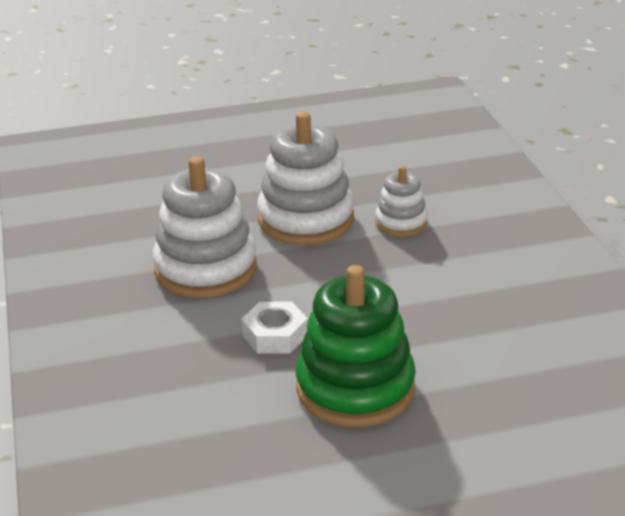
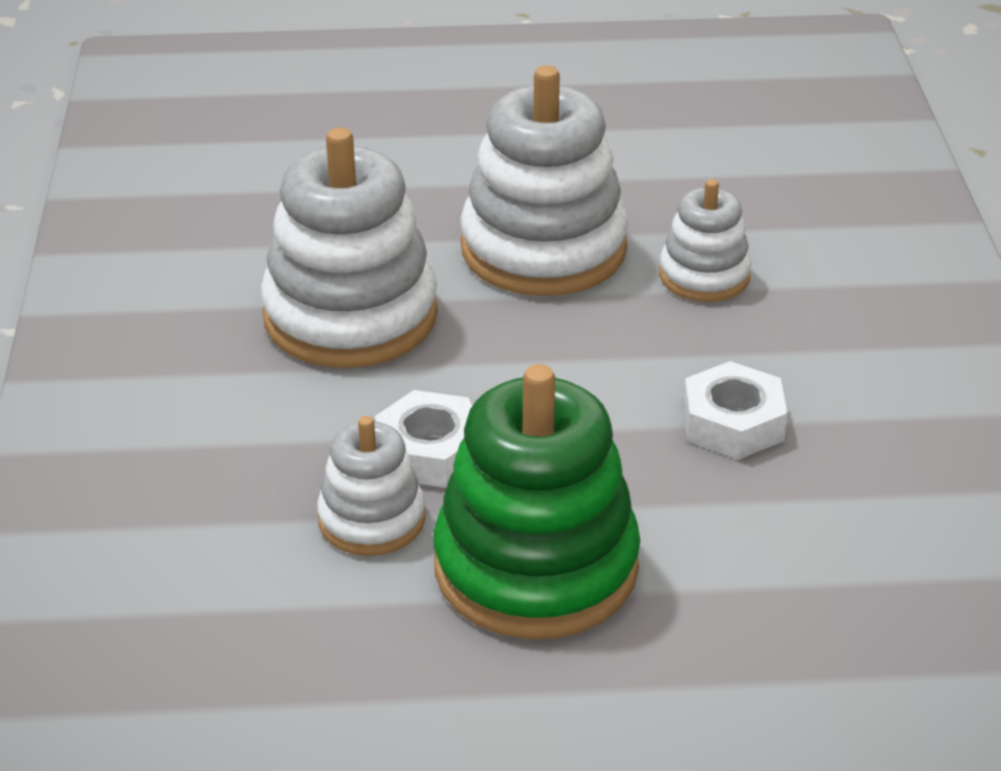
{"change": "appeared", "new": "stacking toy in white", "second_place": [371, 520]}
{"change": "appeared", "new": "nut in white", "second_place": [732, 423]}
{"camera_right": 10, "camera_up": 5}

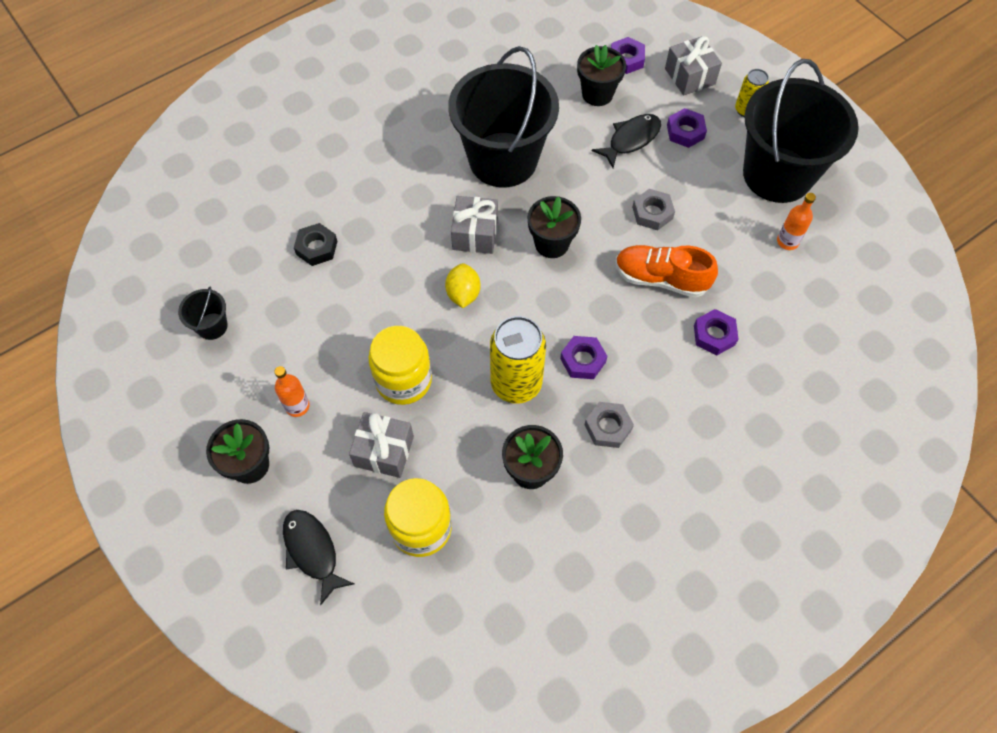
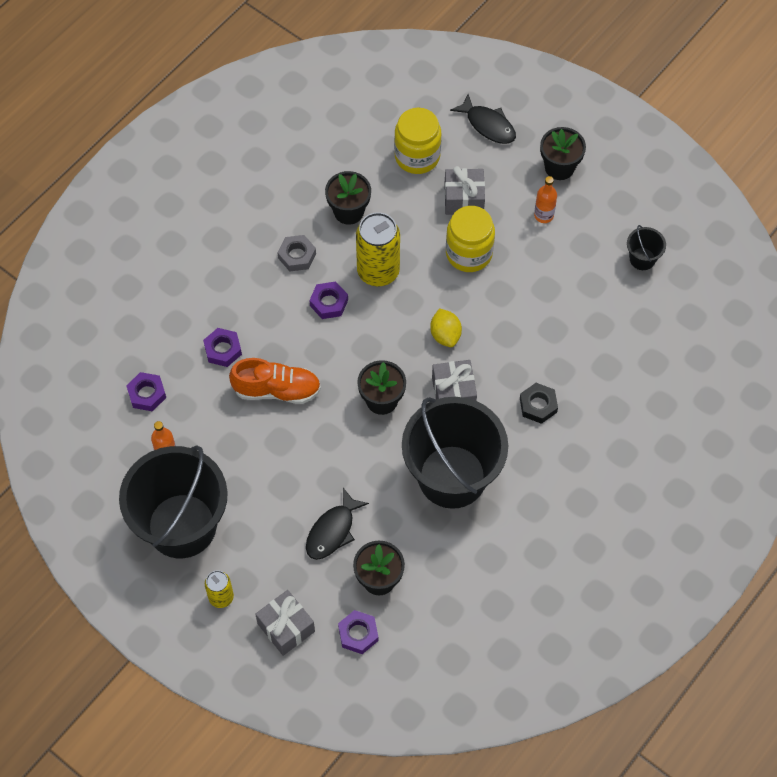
{"change": "relocated", "old": "nut in purple", "first_place": [685, 132], "second_place": [147, 394]}
{"change": "relocated", "old": "nut in black", "first_place": [316, 248], "second_place": [538, 405]}
{"change": "missing", "old": "nut in grey", "first_place": [652, 213]}
{"camera_right": 165, "camera_up": 0}

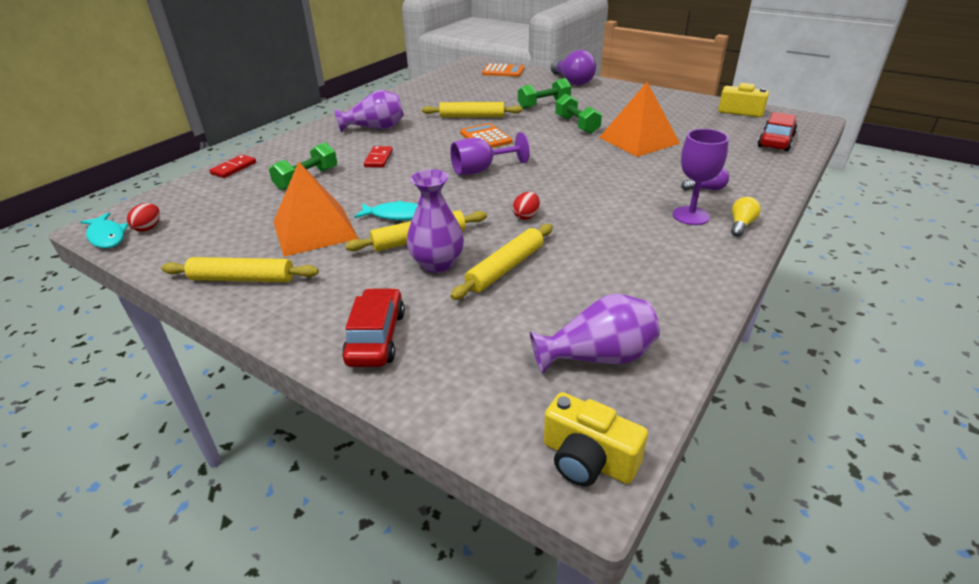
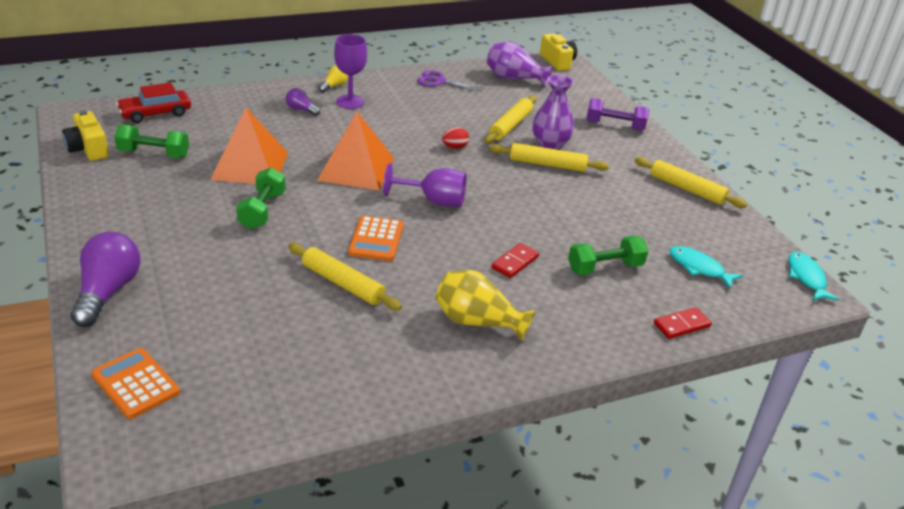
{"change": "relocated", "old": "dumbbell in green", "first_place": [544, 104], "second_place": [154, 154]}
{"change": "relocated", "old": "pyramid in orange", "first_place": [314, 230], "second_place": [356, 169]}
{"change": "spun", "old": "light bulb in yellow", "first_place": [741, 225], "second_place": [334, 86], "degrees": 150}
{"change": "appeared", "new": "scissors in purple", "second_place": [439, 82]}
{"change": "colour", "old": "vase in purple", "new": "vase in yellow", "first_place": [375, 128], "second_place": [477, 322]}
{"change": "spun", "old": "rolling pin in yellow", "first_place": [505, 268], "second_place": [510, 125], "degrees": -45}
{"change": "exchanged", "old": "car in red", "new": "dumbbell in purple", "first_place": [376, 337], "second_place": [615, 125]}
{"change": "relocated", "old": "fish in turquoise", "first_place": [396, 215], "second_place": [699, 268]}
{"change": "missing", "old": "egg in red", "first_place": [149, 228]}
{"camera_right": -150, "camera_up": 0}

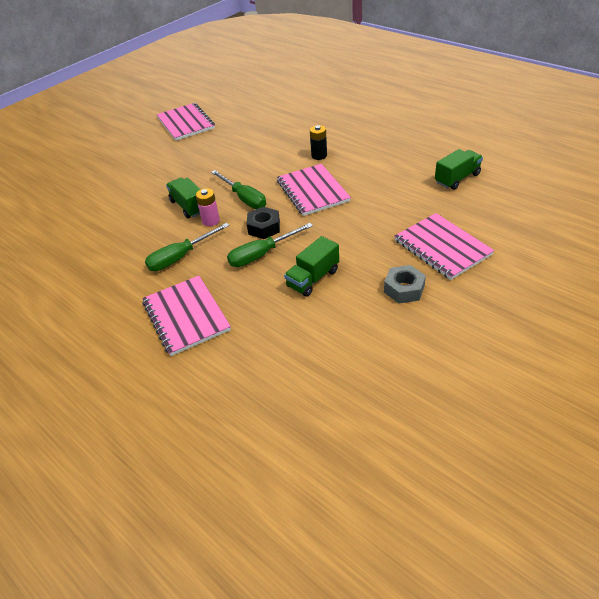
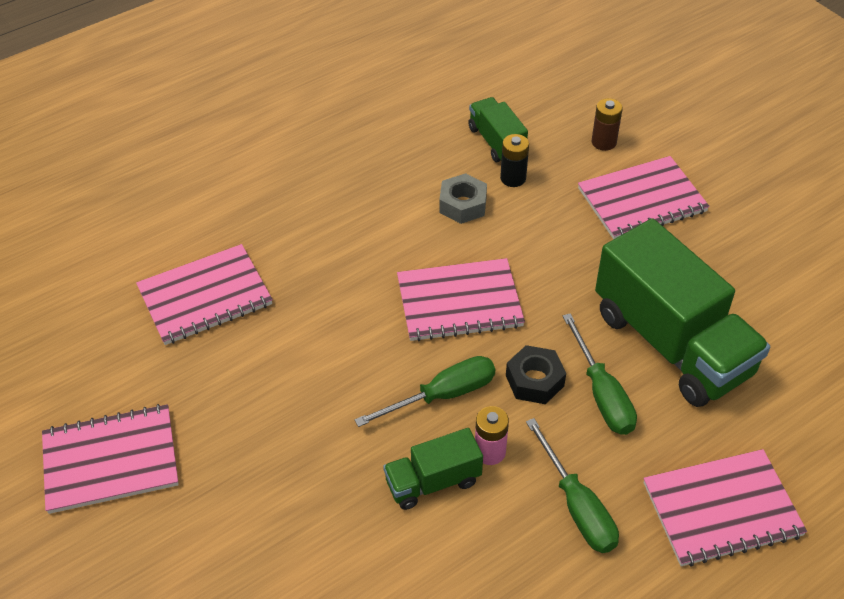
{"change": "appeared", "new": "notebook in pink", "second_place": [205, 296]}
{"change": "relocated", "old": "nut in grey", "first_place": [404, 289], "second_place": [463, 205]}
{"change": "relocated", "old": "battery in black", "first_place": [319, 156], "second_place": [513, 178]}
{"change": "appeared", "new": "battery in brown", "second_place": [604, 142]}
{"change": "size", "old": "truck in green", "first_place": [313, 278], "second_place": [671, 343], "factor": 2.03}
{"camera_right": -80, "camera_up": 5}

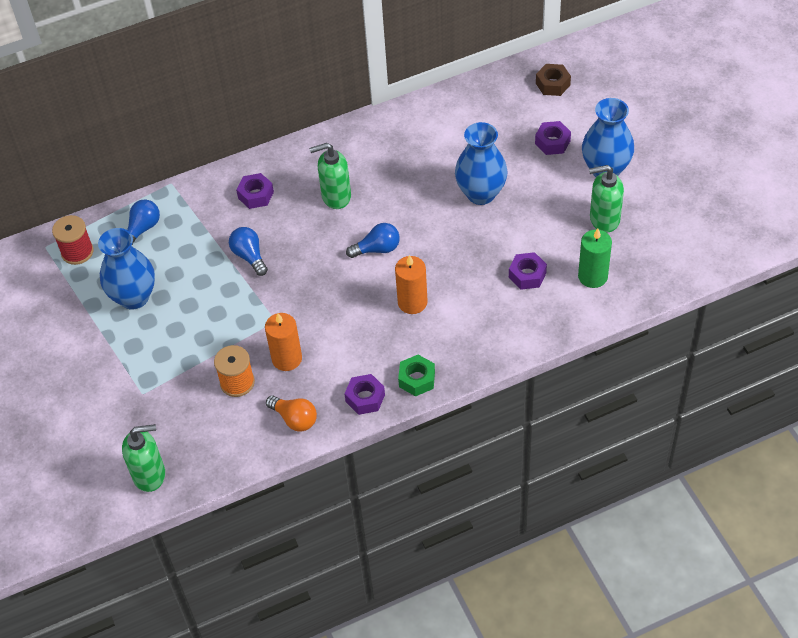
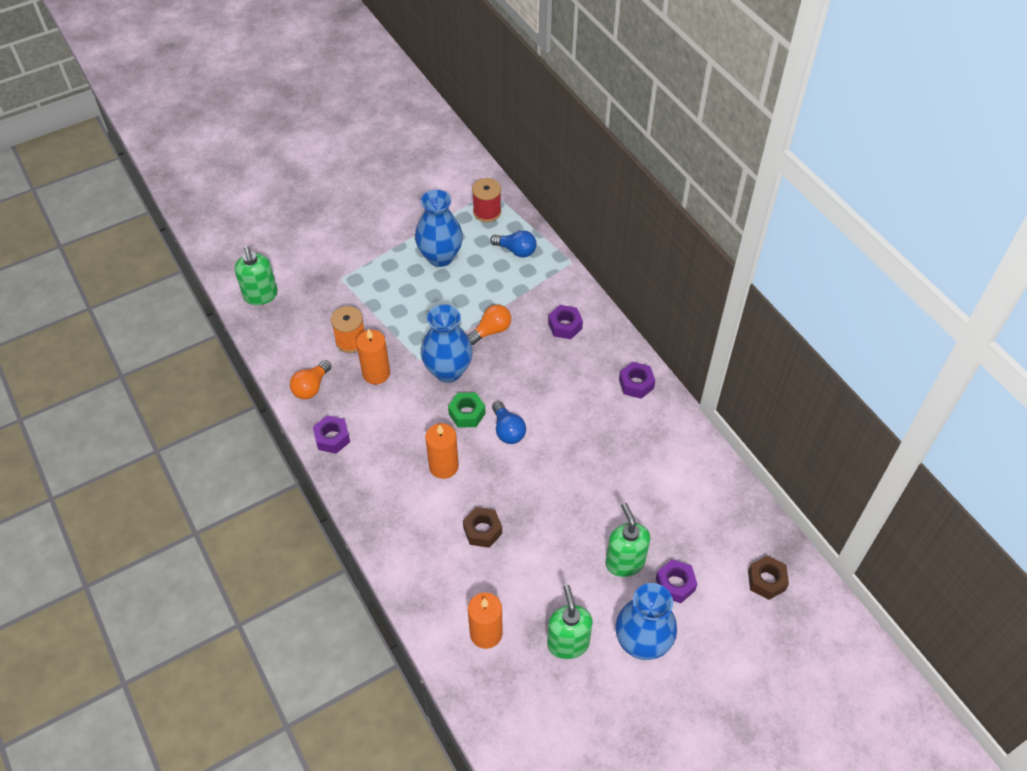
{"change": "relocated", "old": "vase in blue", "first_place": [481, 193], "second_place": [448, 371]}
{"change": "relocated", "old": "nut in green", "first_place": [417, 379], "second_place": [467, 414]}
{"change": "appeared", "new": "nut in brown", "second_place": [482, 531]}
{"change": "colour", "old": "light bulb in blue", "new": "light bulb in orange", "first_place": [249, 256], "second_place": [491, 331]}
{"change": "colour", "old": "candle in green", "new": "candle in orange", "first_place": [592, 276], "second_place": [486, 633]}
{"change": "relocated", "old": "soap dispenser in green", "first_place": [336, 196], "second_place": [624, 562]}
{"change": "relocated", "old": "nut in purple", "first_place": [527, 275], "second_place": [636, 384]}
{"camera_right": 80, "camera_up": 0}

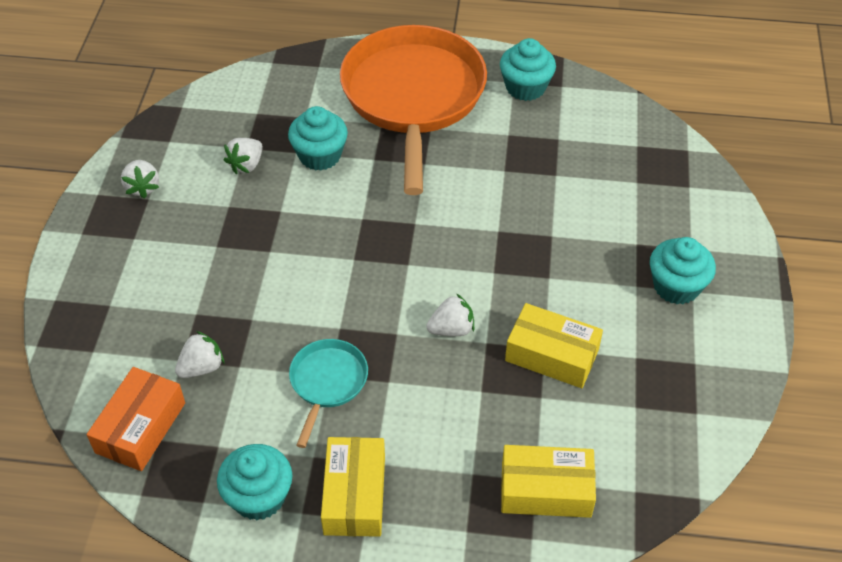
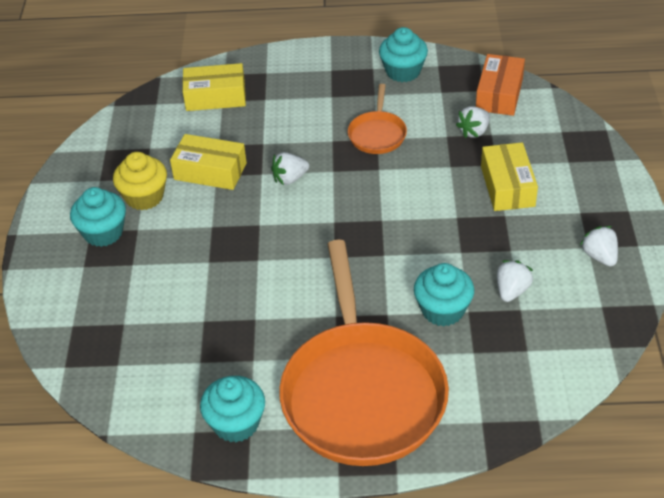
{"change": "appeared", "new": "cupcake in yellow", "second_place": [144, 197]}
{"change": "colour", "old": "pan in turquoise", "new": "pan in orange", "first_place": [327, 383], "second_place": [377, 134]}
{"change": "relocated", "old": "box in yellow", "first_place": [354, 495], "second_place": [507, 186]}
{"camera_right": 175, "camera_up": -5}

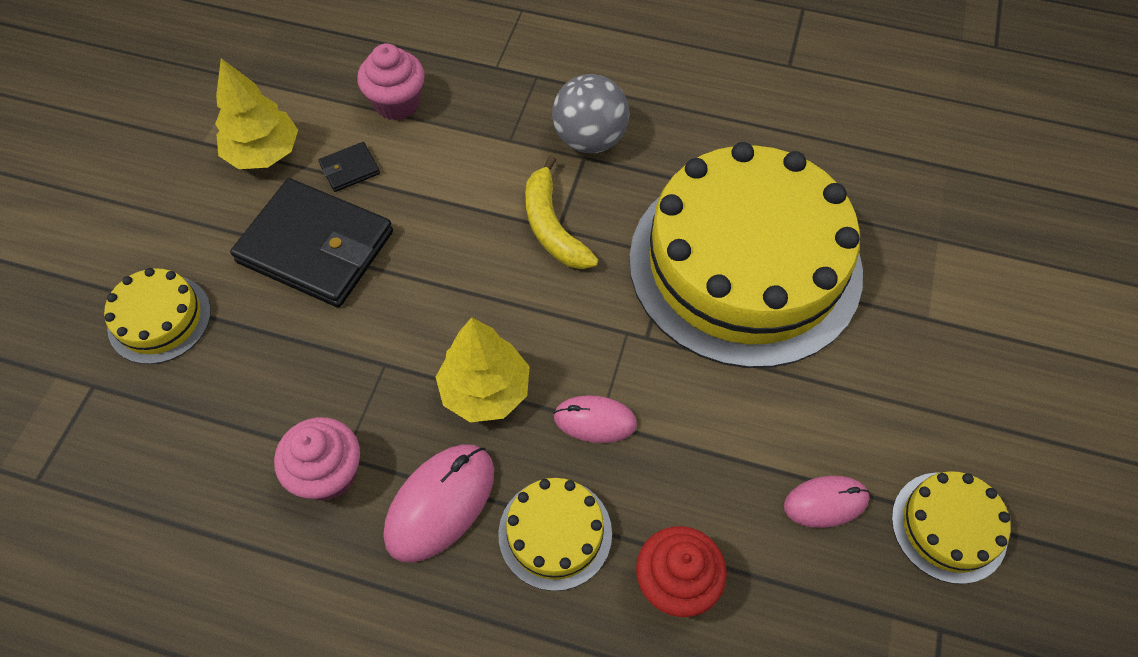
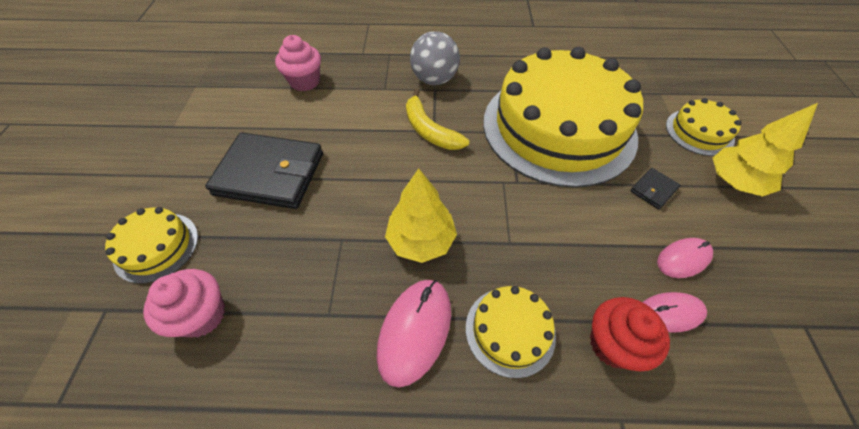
{"change": "relocated", "old": "cupcake in pink", "first_place": [328, 474], "second_place": [202, 315]}
{"change": "relocated", "old": "wallet in black", "first_place": [350, 169], "second_place": [653, 190]}
{"change": "relocated", "old": "mouse in pink", "first_place": [595, 421], "second_place": [670, 313]}
{"change": "relocated", "old": "cake in yellow", "first_place": [949, 526], "second_place": [699, 132]}
{"change": "relocated", "old": "tree in yellow", "first_place": [264, 153], "second_place": [734, 182]}
{"camera_right": -15, "camera_up": -5}

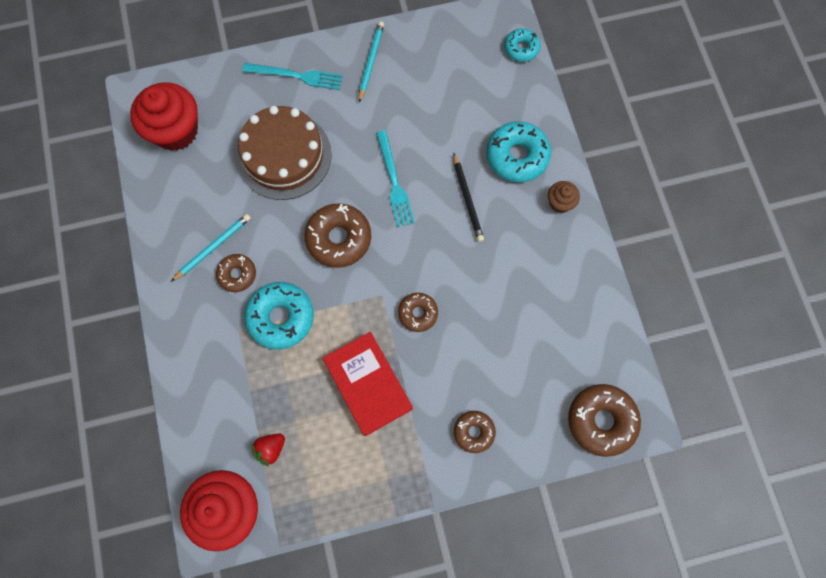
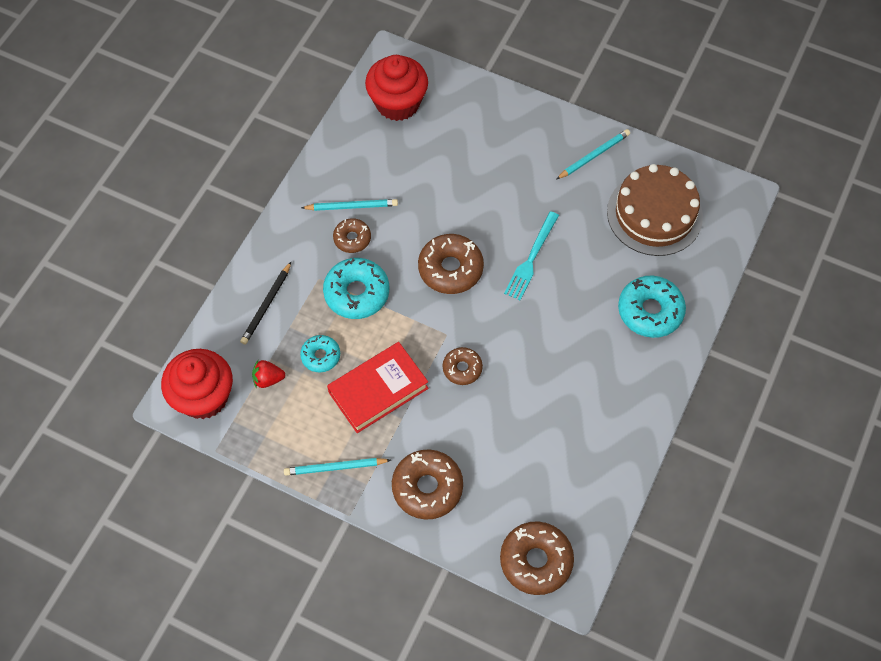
{"change": "relocated", "old": "pencil in black", "first_place": [467, 199], "second_place": [266, 305]}
{"change": "appeared", "new": "pencil in turquoise", "second_place": [335, 467]}
{"change": "relocated", "old": "donut in turquoise", "first_place": [521, 48], "second_place": [320, 356]}
{"change": "spun", "old": "book in red", "first_place": [368, 385], "second_place": [378, 390], "degrees": 45}
{"change": "size", "old": "donut in brown", "first_place": [474, 432], "second_place": [427, 487], "factor": 1.7}
{"change": "relocated", "old": "cake in brown", "first_place": [284, 155], "second_place": [654, 214]}
{"change": "missing", "old": "fork in turquoise", "first_place": [296, 76]}
{"change": "missing", "old": "cupcake in brown", "first_place": [560, 202]}
{"camera_right": 40, "camera_up": -10}

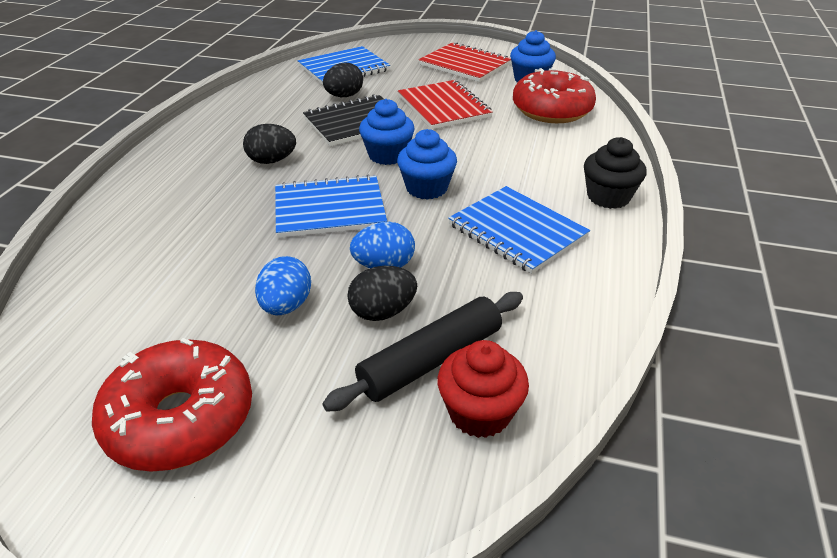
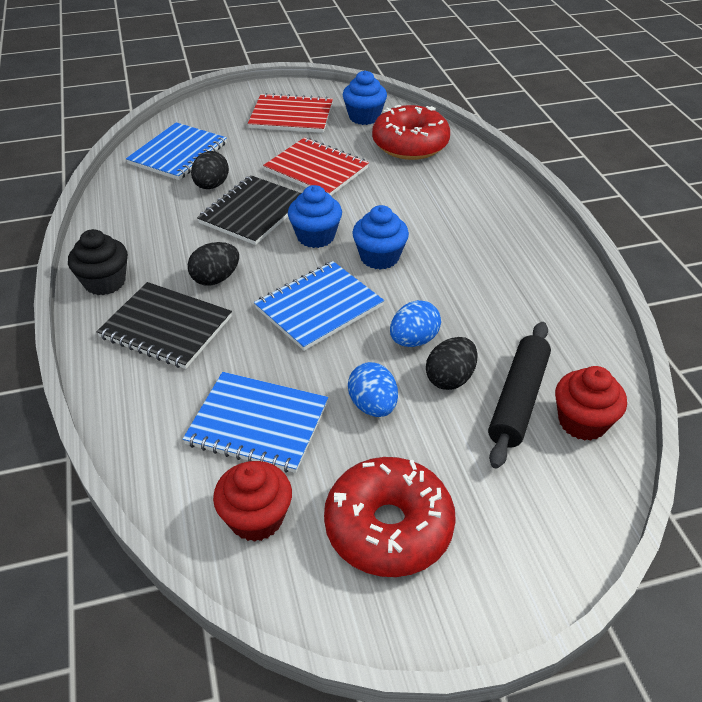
{"change": "relocated", "old": "cupcake in black", "first_place": [608, 197], "second_place": [105, 282]}
{"change": "appeared", "new": "notebook in black", "second_place": [166, 327]}
{"change": "relocated", "old": "notebook in blue", "first_place": [517, 231], "second_place": [257, 423]}
{"change": "appeared", "new": "cupcake in red", "second_place": [256, 518]}
{"camera_right": -30, "camera_up": 5}

